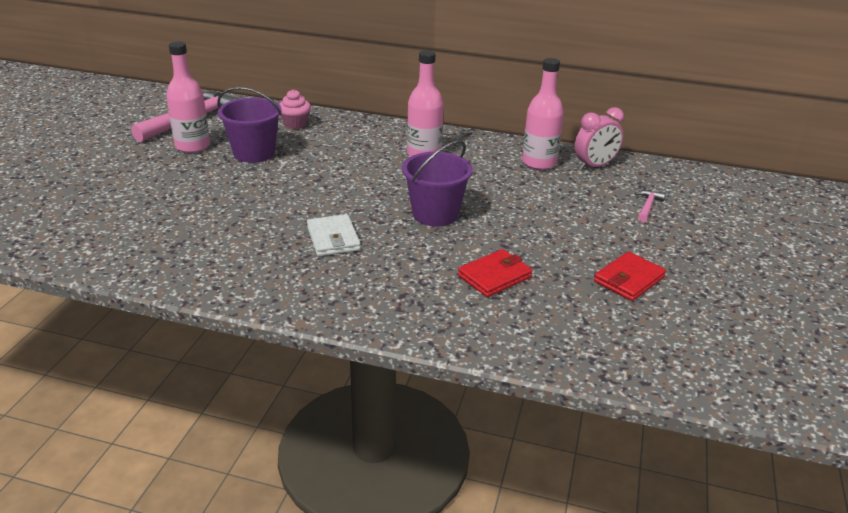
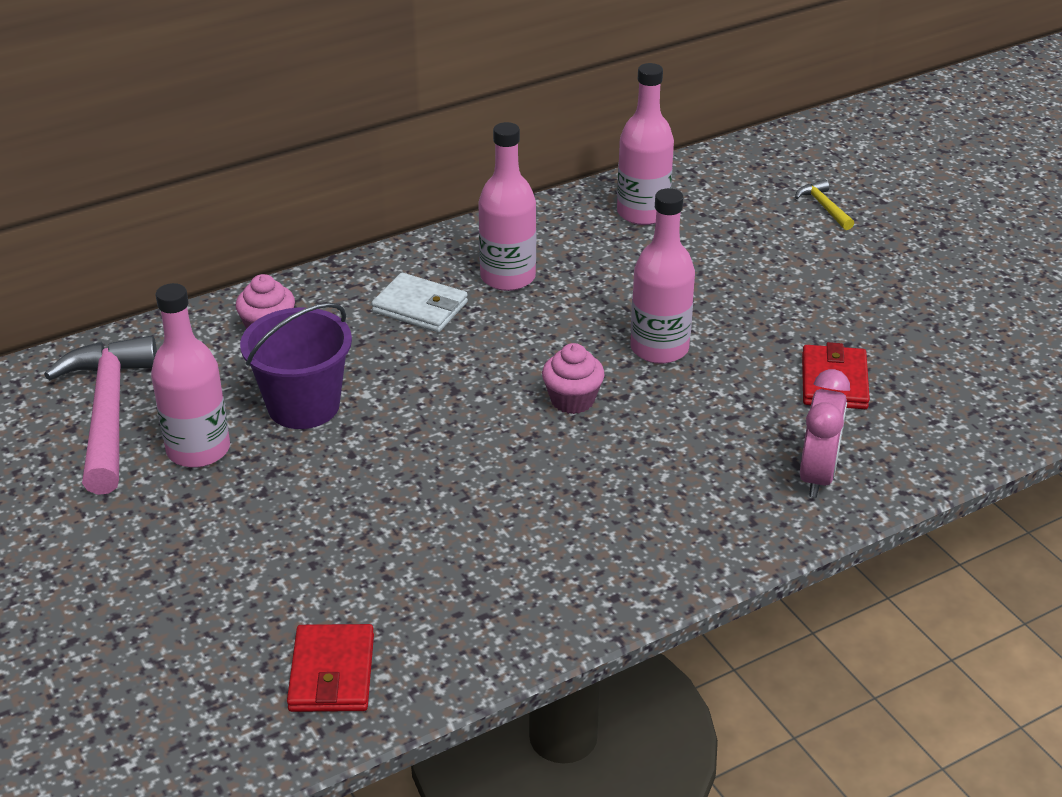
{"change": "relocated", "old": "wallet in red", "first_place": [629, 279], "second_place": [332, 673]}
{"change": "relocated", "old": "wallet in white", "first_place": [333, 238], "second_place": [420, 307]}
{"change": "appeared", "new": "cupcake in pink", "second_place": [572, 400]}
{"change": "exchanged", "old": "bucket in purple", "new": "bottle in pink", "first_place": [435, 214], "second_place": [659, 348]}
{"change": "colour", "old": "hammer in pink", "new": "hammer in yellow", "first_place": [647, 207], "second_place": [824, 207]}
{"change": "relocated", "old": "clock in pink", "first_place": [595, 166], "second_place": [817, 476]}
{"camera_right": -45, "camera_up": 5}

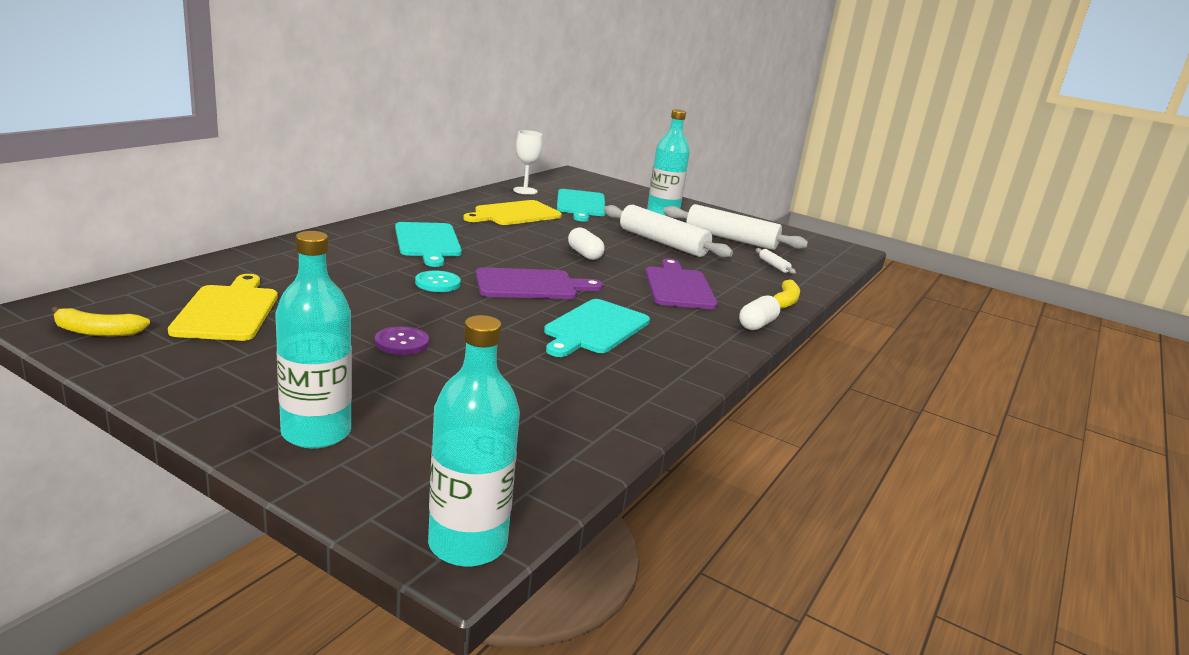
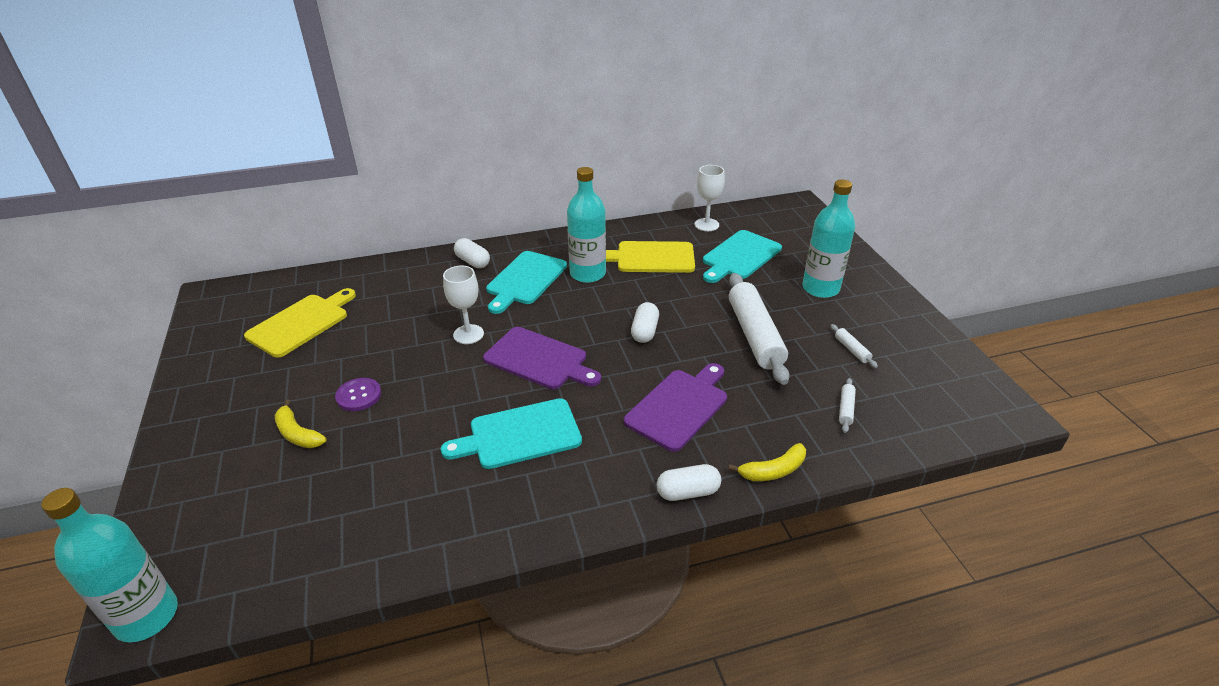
{"change": "relocated", "old": "banana in yellow", "first_place": [97, 332], "second_place": [297, 433]}
{"change": "exchanged", "old": "button in turquoise", "new": "goblet in white", "first_place": [437, 283], "second_place": [468, 334]}
{"change": "appeared", "new": "capsule in white", "second_place": [473, 262]}
{"change": "relocated", "old": "bottle in turquoise", "first_place": [316, 432], "second_place": [587, 274]}
{"change": "size", "old": "rolling pin in white", "first_place": [731, 239], "second_place": [851, 350], "factor": 0.4}
{"camera_right": 45, "camera_up": 15}

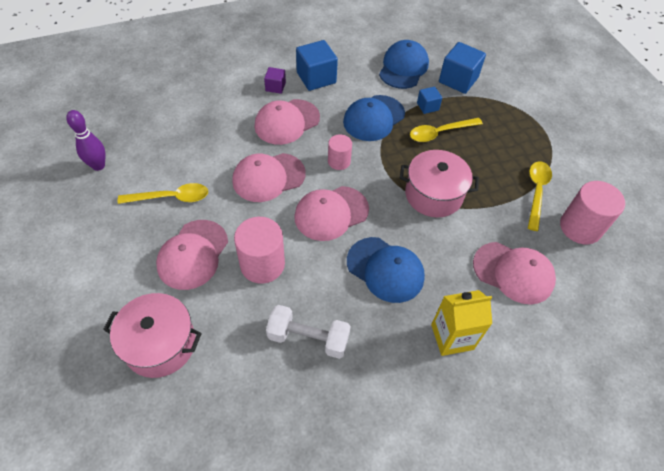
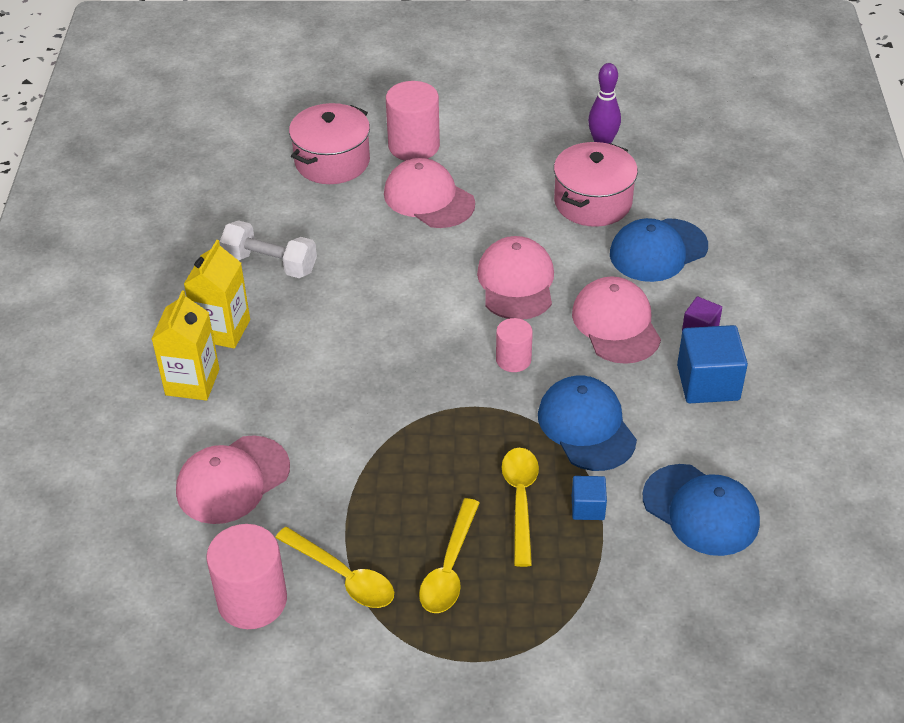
{"change": "appeared", "new": "carton in yellow", "second_place": [223, 330]}
{"change": "spun", "old": "dumbbell in white", "first_place": [308, 338], "second_place": [270, 264], "degrees": 75}
{"change": "relocated", "old": "cylinder in pink", "first_place": [262, 264], "second_place": [414, 146]}
{"change": "relocated", "old": "spoon in yellow", "first_place": [171, 198], "second_place": [449, 567]}
{"change": "relocated", "old": "pot in pink", "first_place": [433, 194], "second_place": [593, 202]}
{"change": "relocated", "old": "cap in blue", "first_place": [385, 269], "second_place": [658, 250]}
{"change": "missing", "old": "cap in pink", "first_place": [331, 213]}
{"change": "missing", "old": "cube in blue", "first_place": [458, 80]}
{"camera_right": 115, "camera_up": -10}

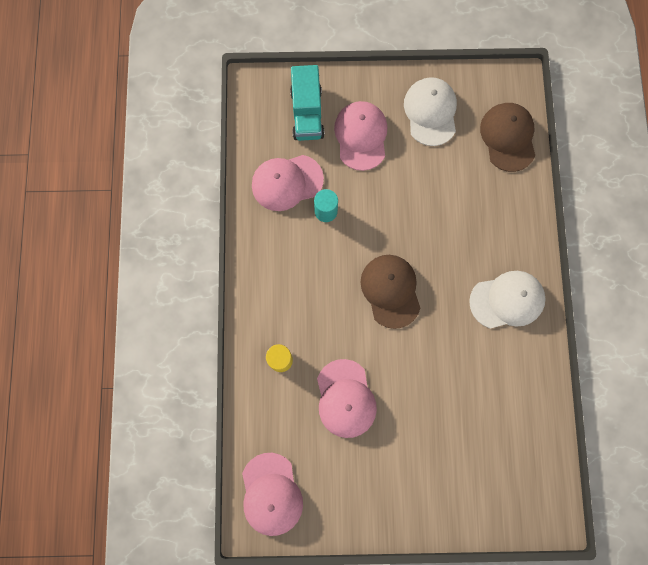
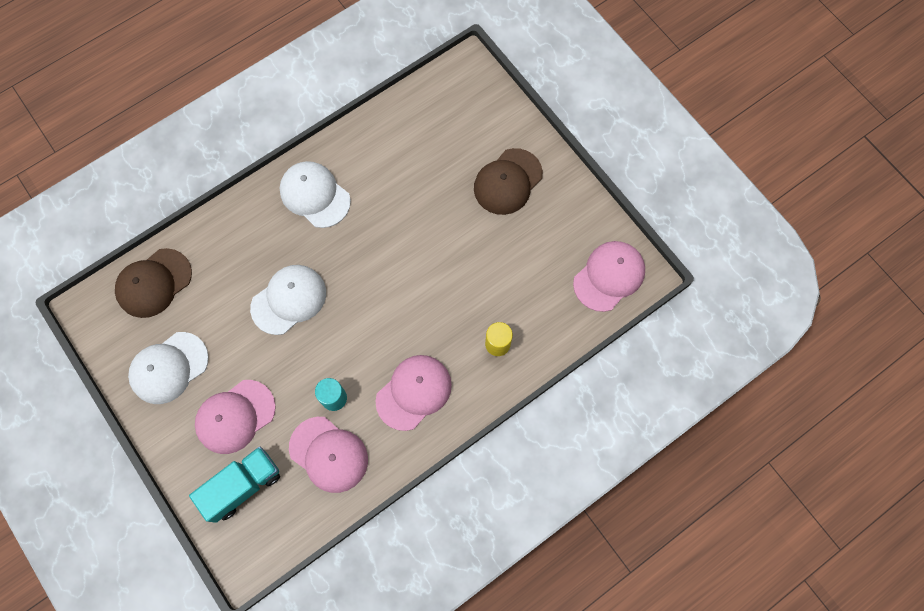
{"change": "appeared", "new": "cap in white", "second_place": [289, 300]}
{"change": "relocated", "old": "cap in pink", "first_place": [345, 398], "second_place": [414, 392]}
{"change": "relocated", "old": "cap in brown", "first_place": [390, 291], "second_place": [508, 182]}
{"camera_right": -125, "camera_up": -5}

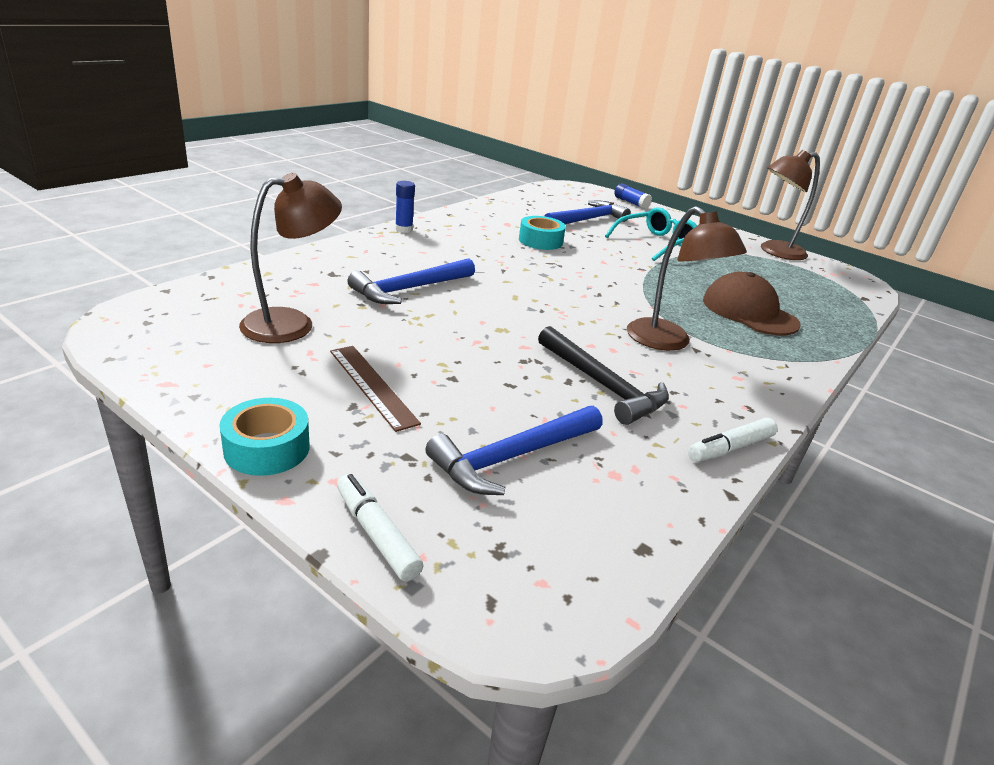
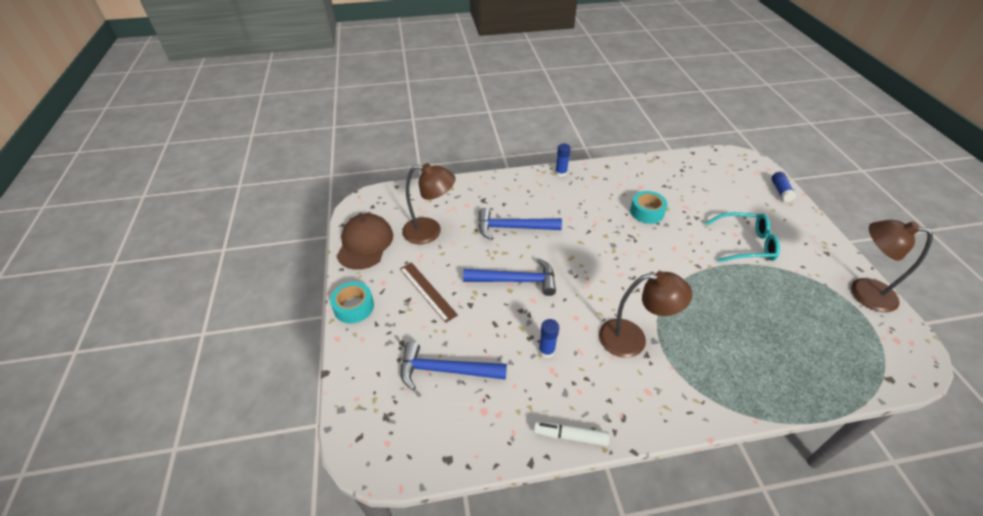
{"change": "relocated", "old": "cap in brown", "first_place": [749, 312], "second_place": [365, 243]}
{"change": "spun", "old": "ruler in brown", "first_place": [372, 386], "second_place": [427, 291], "degrees": -45}
{"change": "relocated", "old": "hammer in blue", "first_place": [587, 220], "second_place": [516, 281]}
{"change": "exchanged", "old": "hammer in black", "new": "glue stick in blue", "first_place": [602, 385], "second_place": [546, 351]}
{"change": "spun", "old": "lamp in brown", "first_place": [668, 342], "second_place": [632, 339], "degrees": -90}
{"change": "missing", "old": "marker in white", "first_place": [376, 534]}
{"camera_right": 45, "camera_up": 15}

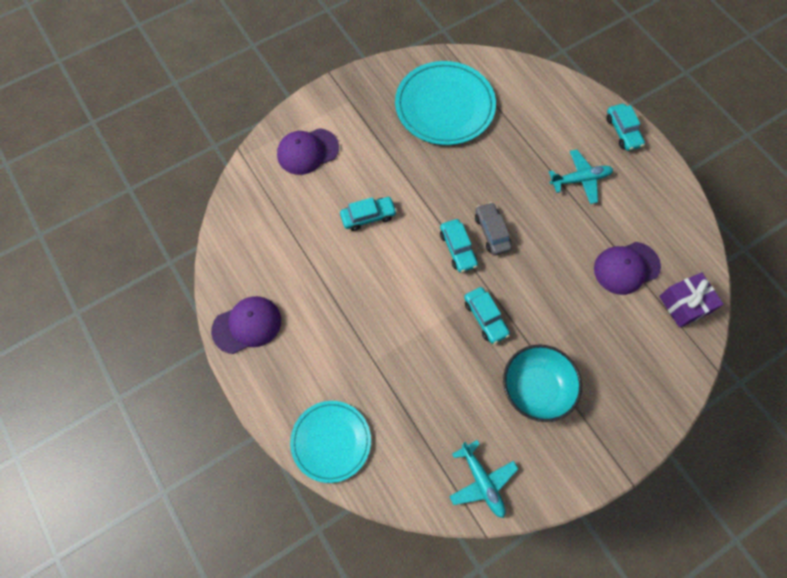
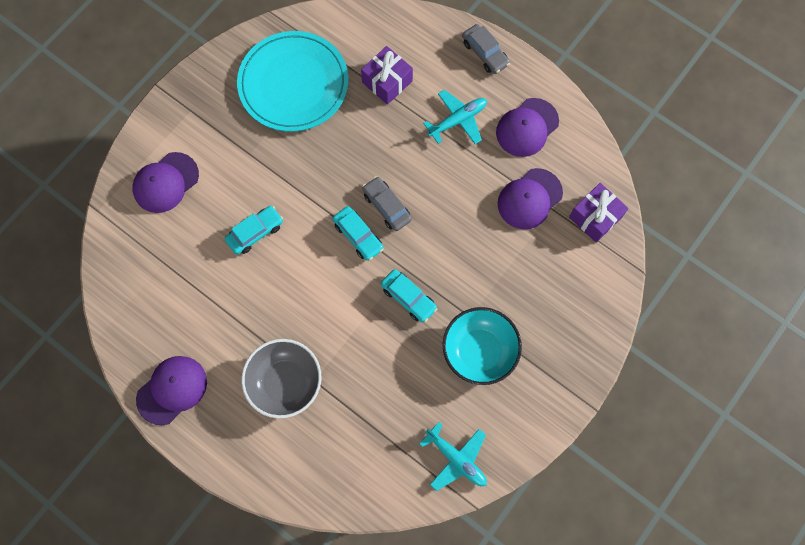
{"change": "appeared", "new": "bowl in grey", "second_place": [285, 382]}
{"change": "appeared", "new": "gift in purple", "second_place": [387, 81]}
{"change": "colour", "old": "car in turquoise", "new": "car in grey", "first_place": [623, 131], "second_place": [485, 53]}
{"change": "appeared", "new": "cap in purple", "second_place": [527, 127]}
{"change": "missing", "old": "plate in turquoise", "first_place": [331, 441]}
{"camera_right": -20, "camera_up": 5}

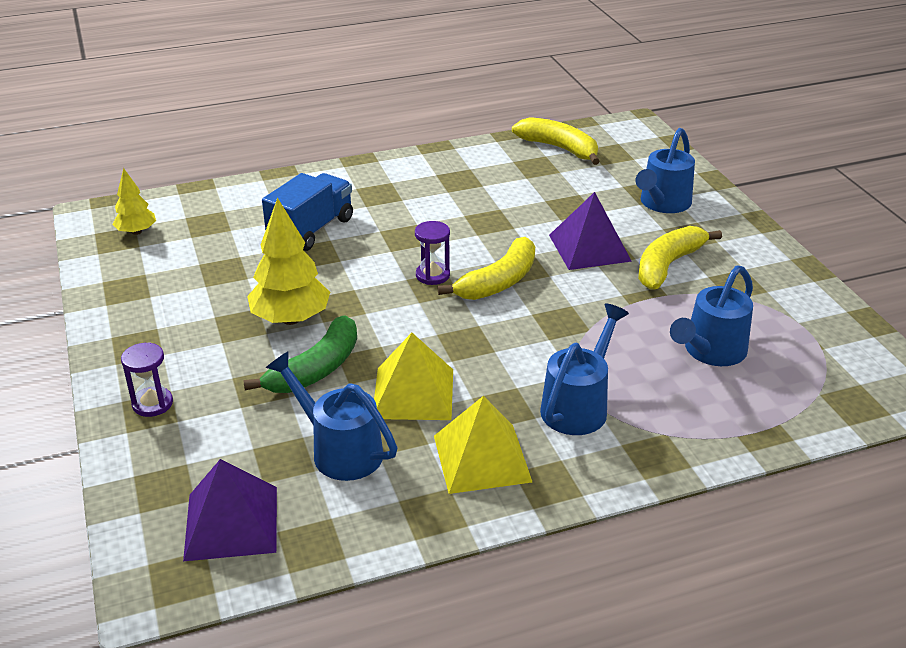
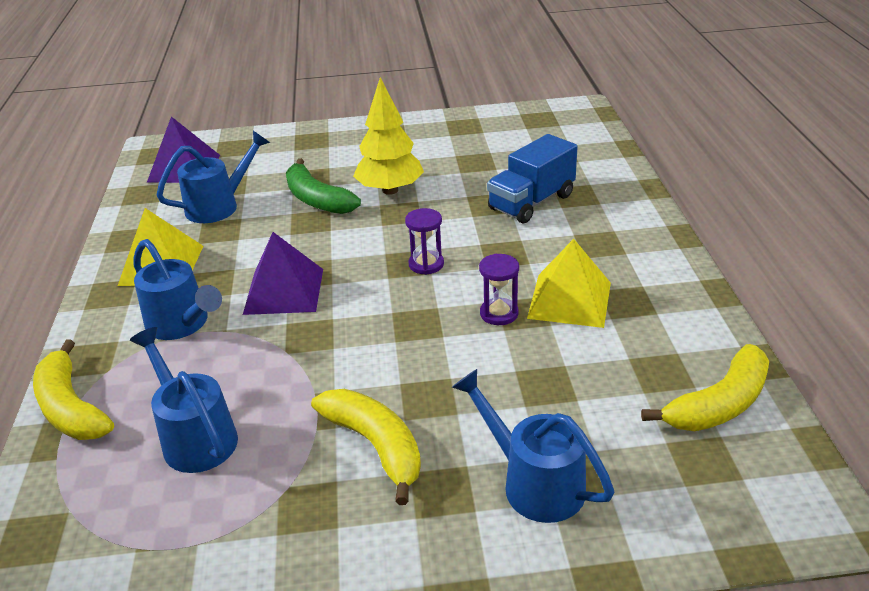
{"change": "relocated", "old": "banana in yellow", "first_place": [498, 282], "second_place": [71, 407]}
{"change": "relocated", "old": "pyramid in purple", "first_place": [589, 248], "second_place": [284, 291]}
{"change": "relocated", "old": "hourglass in purple", "first_place": [152, 403], "second_place": [499, 313]}
{"change": "spun", "old": "truck in blue", "first_place": [311, 230], "second_place": [531, 202], "degrees": 90}
{"change": "relocated", "old": "pyramid in yellow", "first_place": [413, 393], "second_place": [569, 300]}
{"change": "missing", "old": "tree in yellow", "first_place": [136, 232]}
{"camera_right": 105, "camera_up": 0}

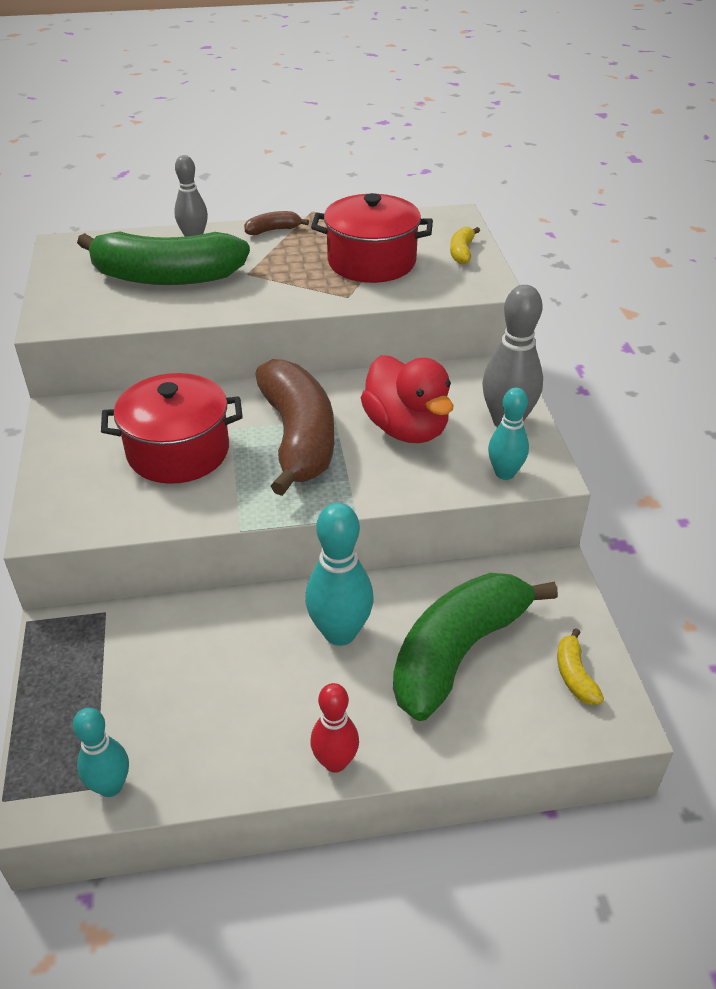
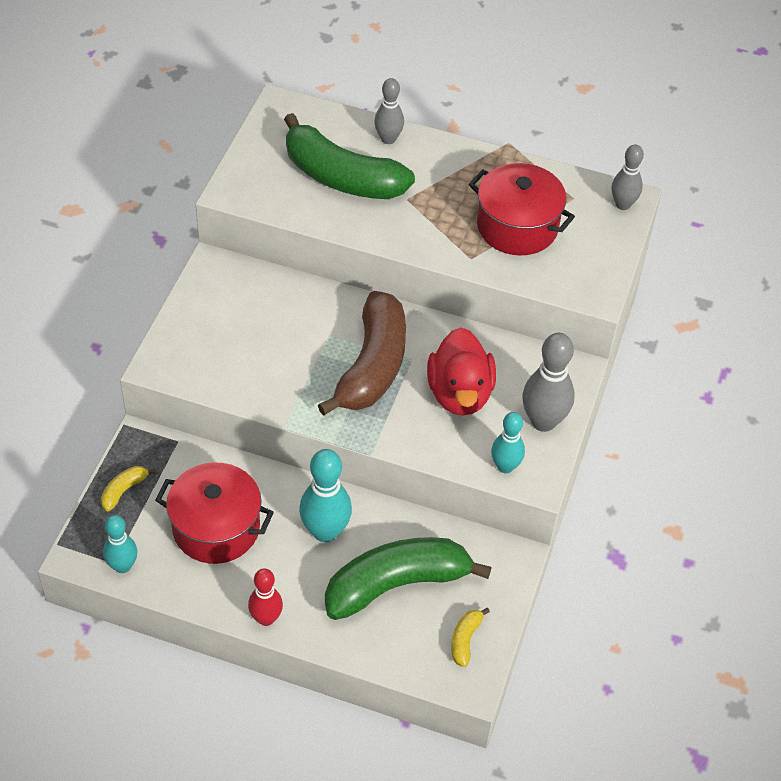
{"change": "relocated", "old": "banana in yellow", "first_place": [462, 252], "second_place": [124, 490]}
{"change": "relocated", "old": "pot in red", "first_place": [178, 451], "second_place": [216, 528]}
{"change": "appeared", "new": "bowling pin in grey", "second_place": [623, 204]}
{"change": "missing", "old": "banana in brown", "first_place": [273, 230]}
{"camera_right": 25, "camera_up": 10}

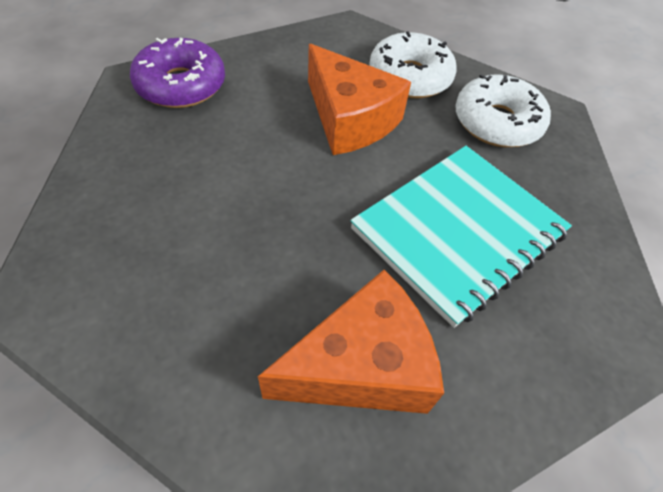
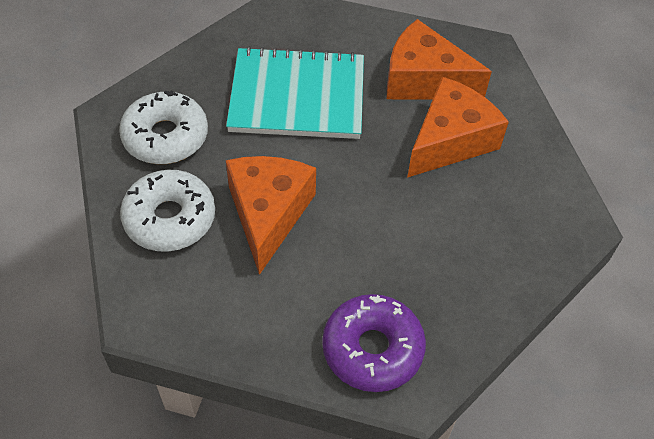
{"change": "appeared", "new": "cheese in orange", "second_place": [450, 140]}
{"camera_right": -135, "camera_up": 0}

